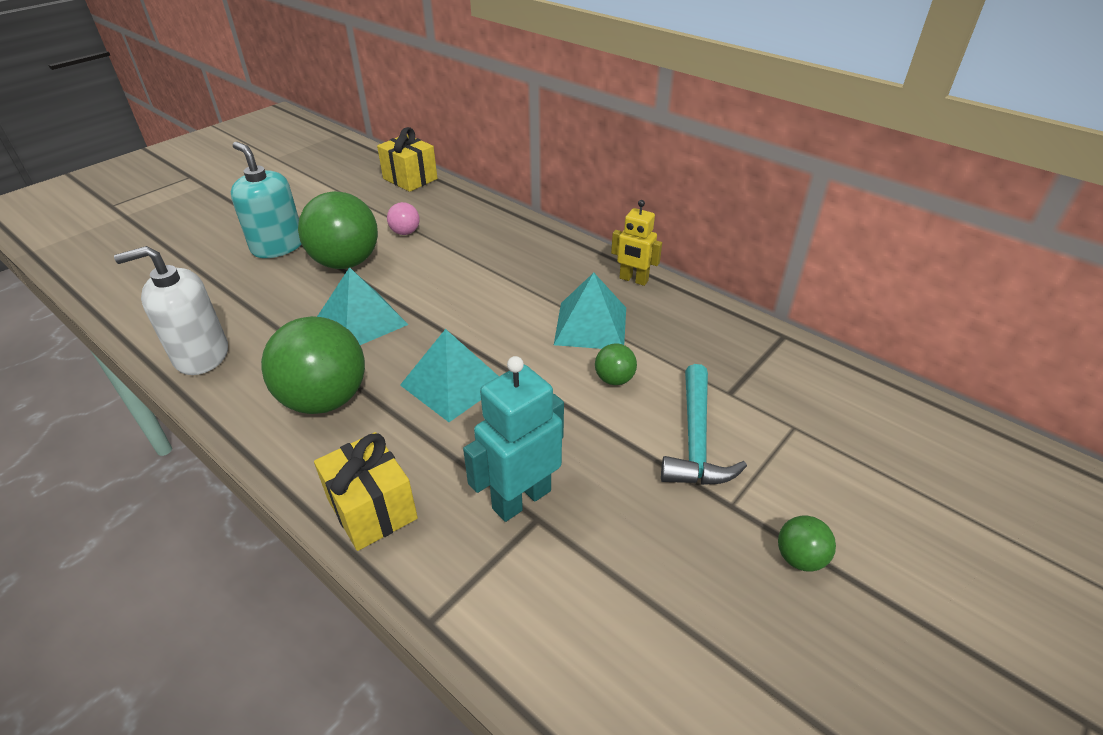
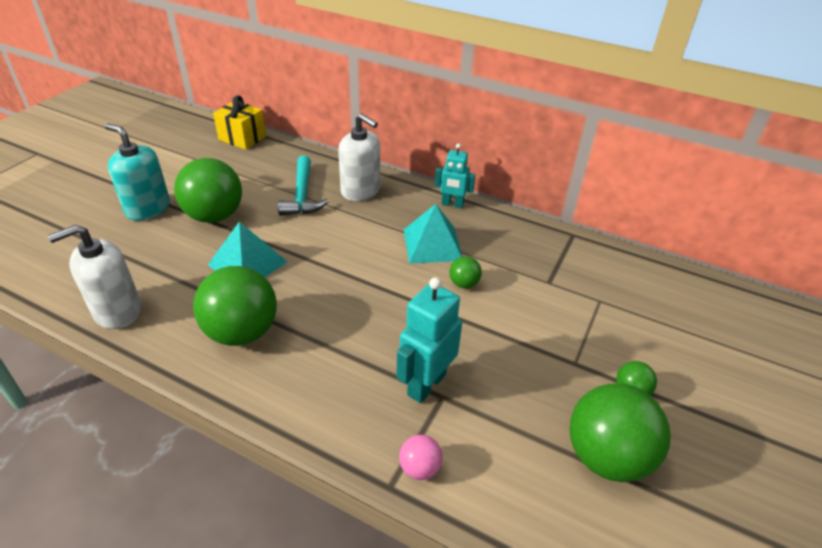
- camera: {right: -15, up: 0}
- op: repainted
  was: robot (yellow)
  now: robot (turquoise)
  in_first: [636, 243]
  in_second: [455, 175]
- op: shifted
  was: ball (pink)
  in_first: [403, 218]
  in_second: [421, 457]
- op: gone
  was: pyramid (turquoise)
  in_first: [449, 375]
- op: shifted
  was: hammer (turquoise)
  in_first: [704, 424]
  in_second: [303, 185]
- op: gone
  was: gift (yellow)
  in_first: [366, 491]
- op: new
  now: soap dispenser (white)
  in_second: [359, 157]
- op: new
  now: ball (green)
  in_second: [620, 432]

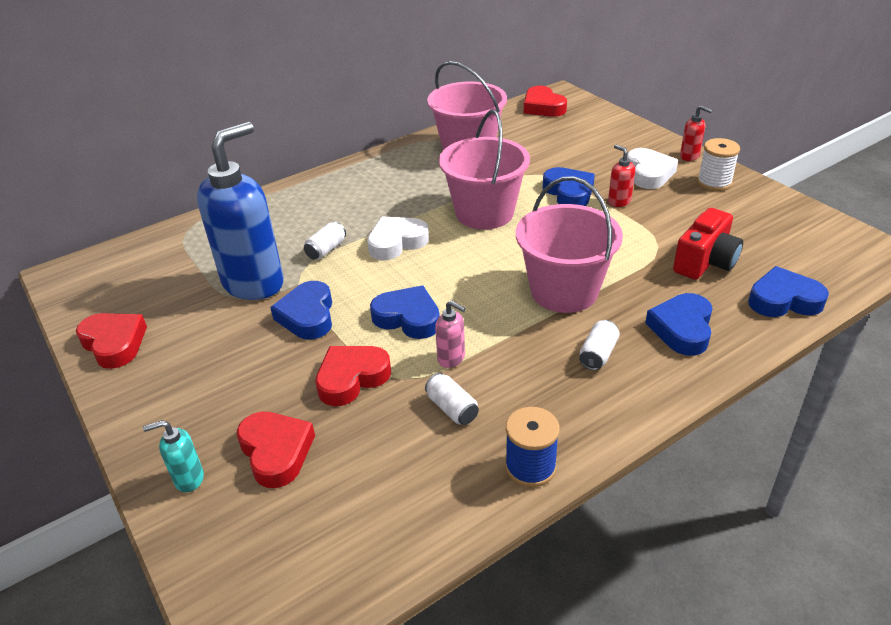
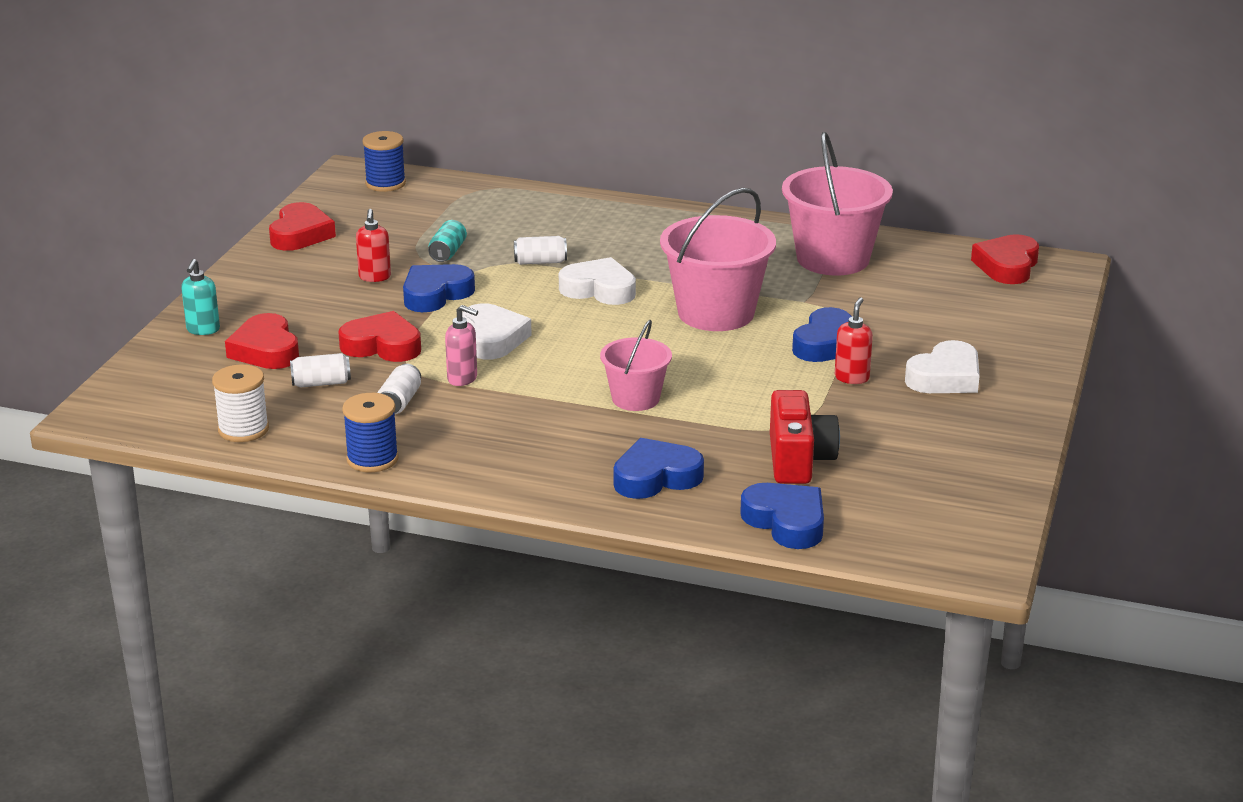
- camera: {right: 50, up: -10}
- op: shifted
  was: soap dispenser (red)
  in_first: [696, 133]
  in_second: [373, 245]
- op: swapped
  was: soap dispenser (blue)
  now: can (turquoise)
  in_first: [240, 211]
  in_second: [447, 241]
- op: shifted
  was: spool (white)
  in_first: [718, 164]
  in_second: [240, 403]
- op: scaled
  was: bucket (pink)
  in_first: [569, 244]
  in_second: [636, 365]
  ratio: 0.58
- op: rotated
  was: camera (red)
  in_first: [708, 244]
  in_second: [805, 437]
  clockwise: -90
- op: repainted
  was: heart (blue)
  now: heart (white)
  in_first: [405, 312]
  in_second: [497, 331]
- op: rotated
  was: soap dispenser (pink)
  in_first: [450, 334]
  in_second: [461, 345]
  clockwise: -60
- op: shifted
  was: can (white)
  in_first: [599, 345]
  in_second: [320, 370]
- op: rotated
  was: heart (red)
  in_first: [276, 450]
  in_second: [262, 341]
  clockwise: 135
- op: rotated
  was: soap dispenser (turquoise)
  in_first: [173, 456]
  in_second: [200, 297]
  clockwise: -120
- op: new
  now: spool (blue)
  in_second: [384, 161]

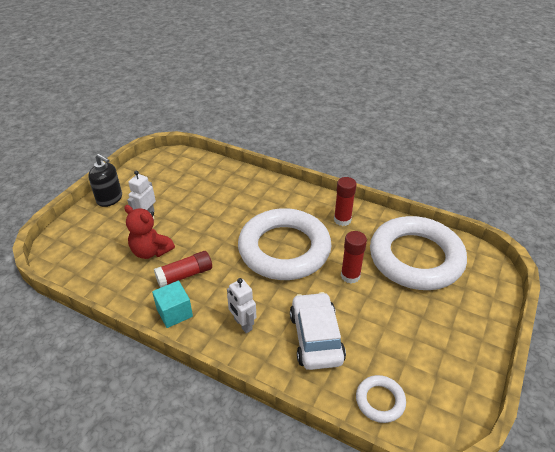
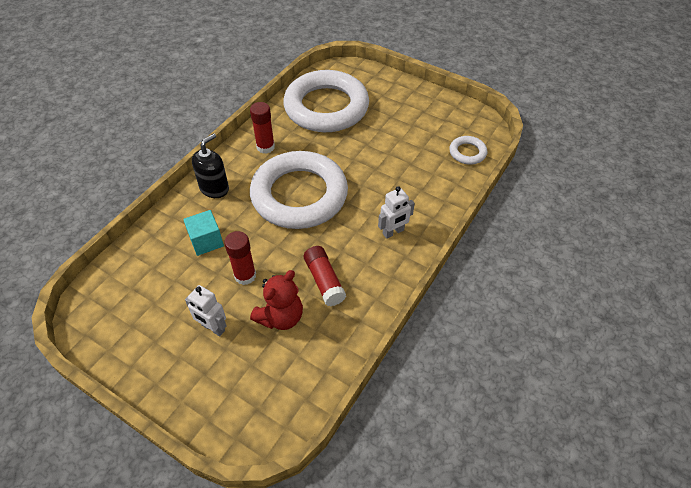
- camera: {right: -85, up: 10}
- op: shifted
  was: soap dispenser (black)
  in_first: [105, 180]
  in_second: [210, 165]
- op: shifted
  was: glue stick (red)
  in_first: [354, 257]
  in_second: [240, 258]
- op: shifted
  was: cube (turquoise)
  in_first: [172, 304]
  in_second: [203, 233]
- op: gone
  was: car (white)
  in_first: [318, 331]

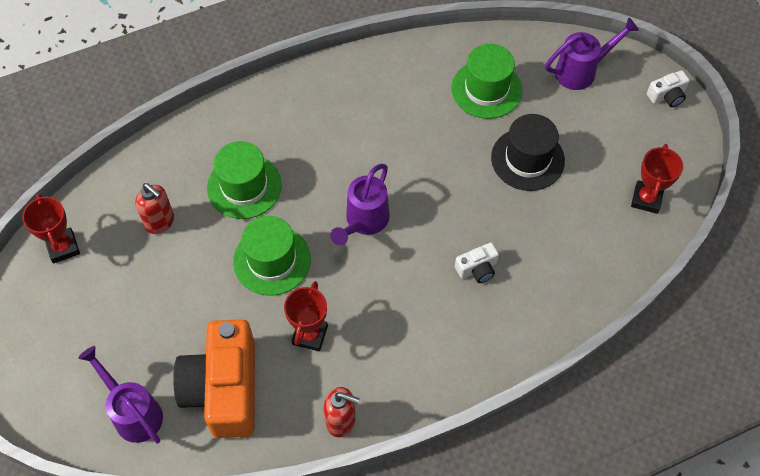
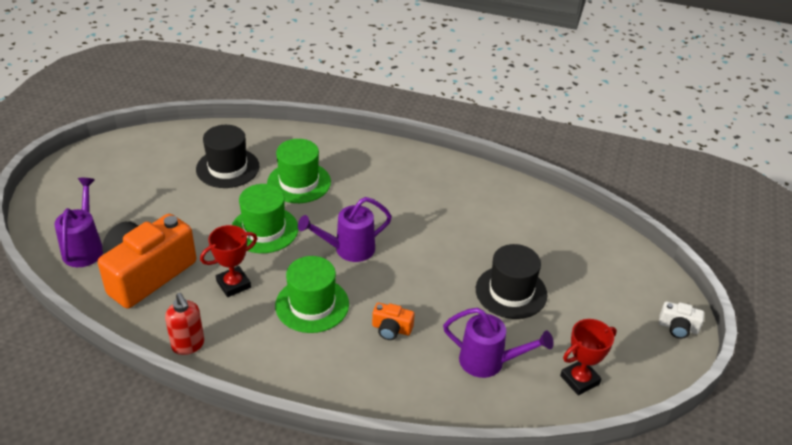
- camera: {right: 40, up: -20}
- op: shifted
  was: watering can (purple)
  in_first: [592, 53]
  in_second: [498, 343]
- op: shifted
  was: hat (green)
  in_first: [486, 81]
  in_second: [312, 294]
- op: swapped
  was: soap dispenser (red)
  now: hat (black)
  in_first: [154, 208]
  in_second: [227, 156]
- op: gone
  was: trophy (red)
  in_first: [51, 228]
- op: repainted
  was: camera (white)
  now: camera (orange)
  in_first: [477, 262]
  in_second: [393, 321]

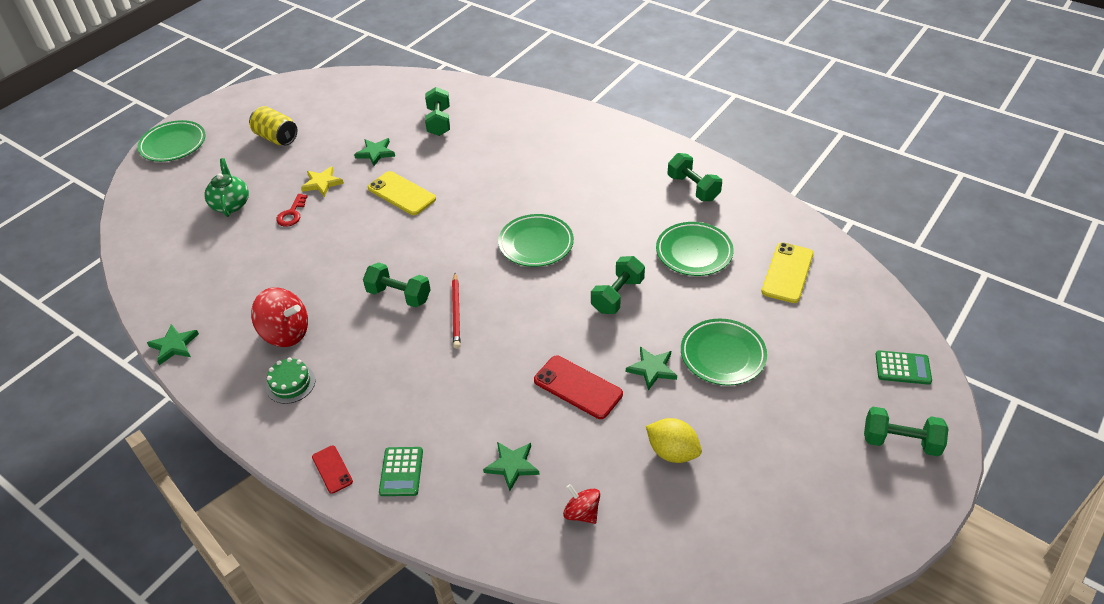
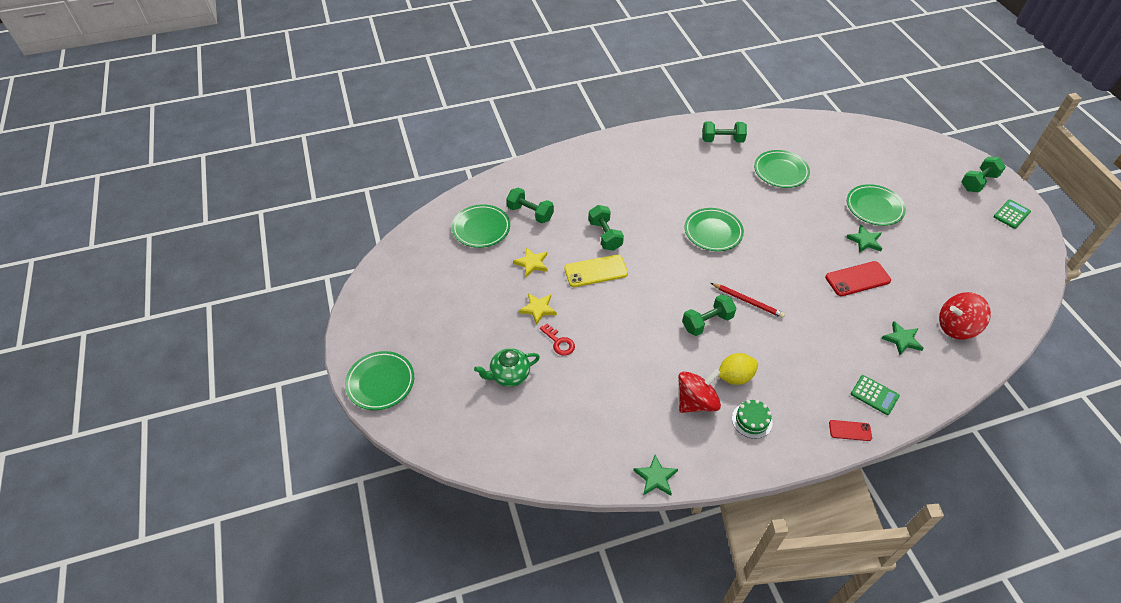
- camera: {right: -55, up: 5}
- op: gone
  was: can (yellow)
  in_first: [273, 125]
- op: repainted
  was: star (green)
  now: star (yellow)
  in_first: [374, 152]
  in_second: [530, 262]
- op: rotated
  was: teapot (green)
  in_first: [226, 187]
  in_second: [507, 367]
  clockwise: -45
- op: gone
  was: phone (yellow)
  in_first: [787, 272]
- op: shifted
  was: dumbbell (green)
  in_first: [618, 285]
  in_second: [606, 228]
- op: shifted
  was: calculator (green)
  in_first: [903, 367]
  in_second: [1012, 214]
- op: shifted
  was: lemon (yellow)
  in_first: [674, 440]
  in_second: [738, 369]
- op: scaled
  was: spinning top (red)
  in_first: [581, 504]
  in_second: [965, 315]
  ratio: 1.68
- op: new
  now: plate (green)
  in_second: [481, 226]

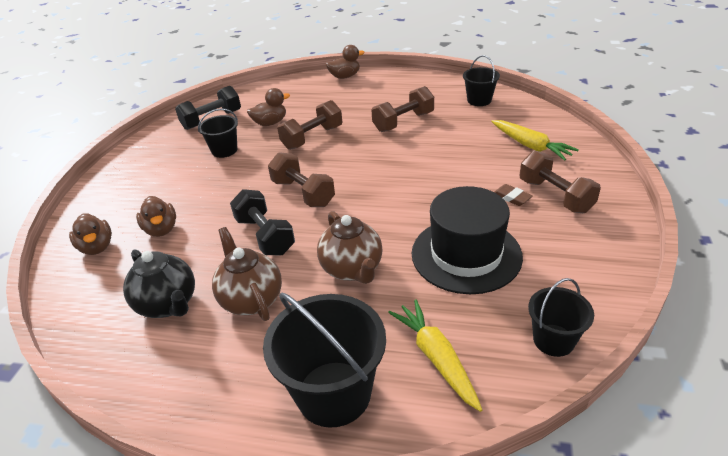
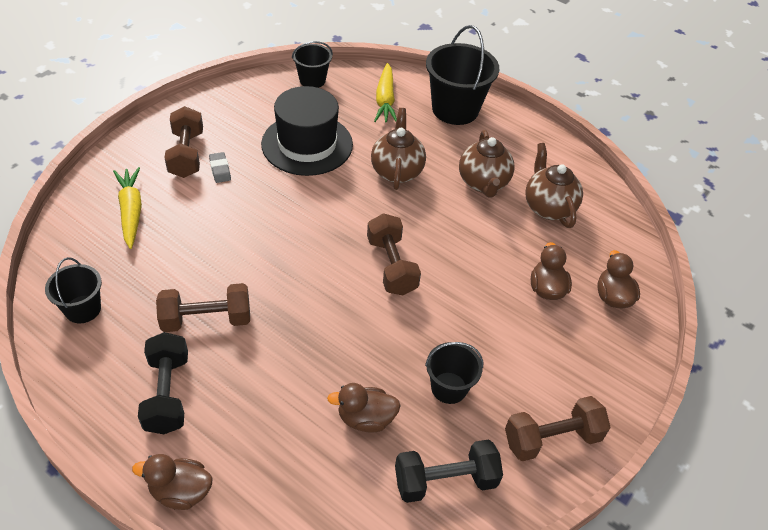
- camera: {right: -160, up: 10}
- op: shifted
  was: dumbbell (brown)
  in_first: [309, 125]
  in_second: [558, 428]
- op: repainted
  was: eraser (brown)
  now: eraser (grey)
  in_first: [514, 195]
  in_second: [220, 167]
- op: shifted
  was: dumbbell (black)
  in_first: [262, 222]
  in_second: [163, 383]
- op: repainted
  was: teapot (black)
  now: teapot (brown)
  in_first: [159, 284]
  in_second: [554, 185]

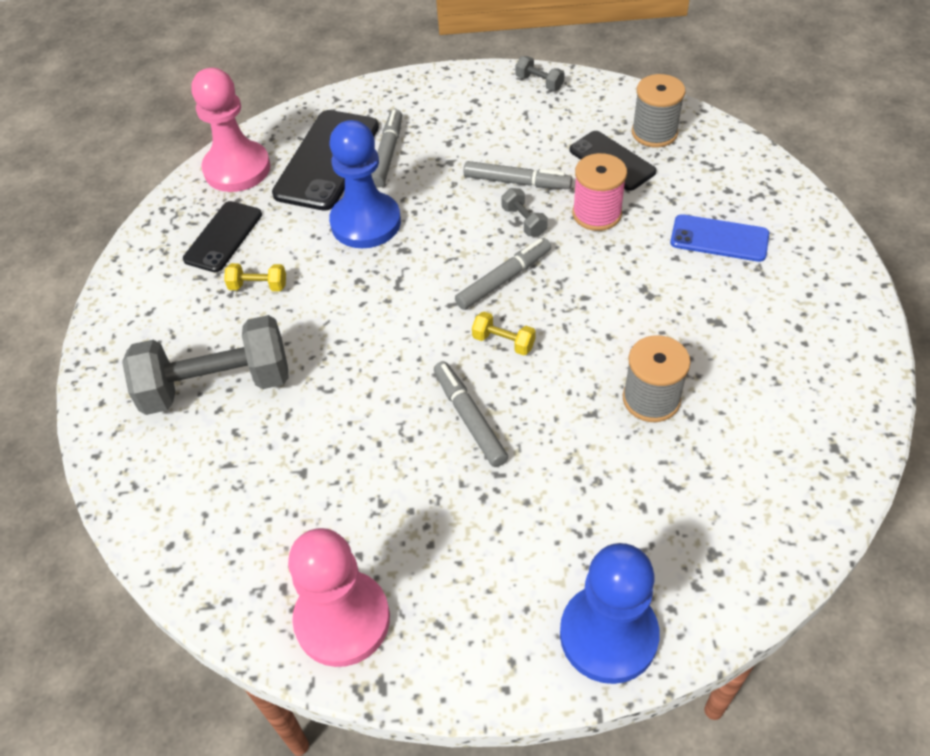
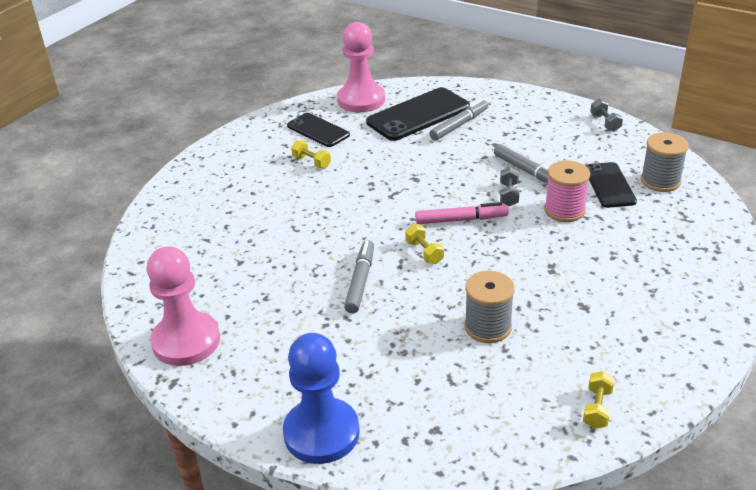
- camera: {right: 35, up: -15}
- op: gone
  was: pawn (blue)
  in_first: [365, 184]
- op: rotated
  was: phone (black)
  in_first: [222, 236]
  in_second: [318, 130]
  clockwise: 75
- op: gone
  was: phone (blue)
  in_first: [719, 238]
- op: repainted
  was: marker (grey)
  now: marker (pink)
  in_first: [503, 274]
  in_second: [462, 213]
- op: gone
  was: dumbbell (grey)
  in_first: [205, 365]
- op: new
  now: dumbbell (yellow)
  in_second: [599, 400]

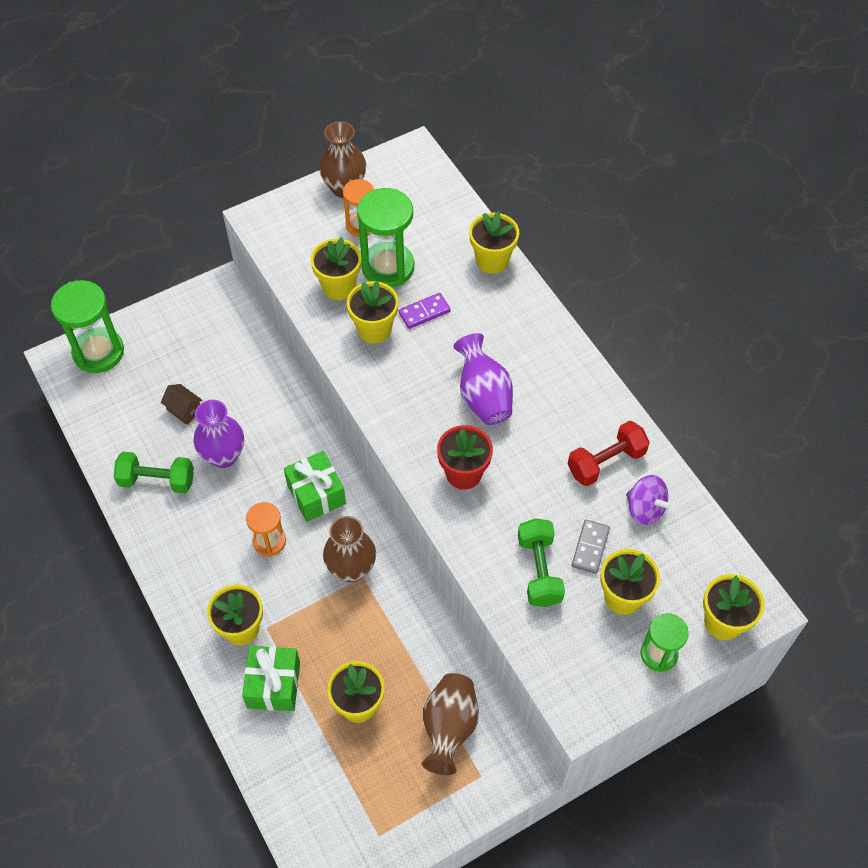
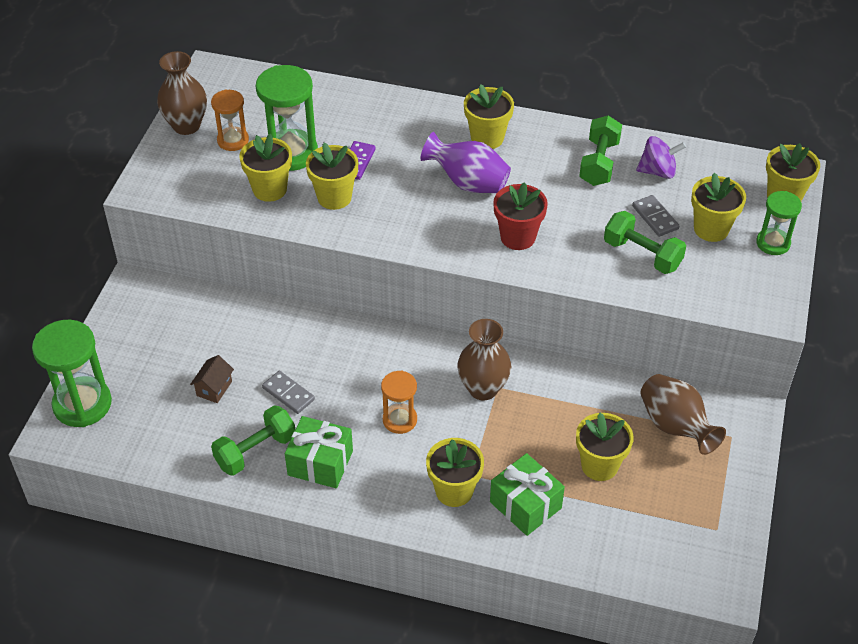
- camera: {right: -45, up: -10}
- op: shifted
  was: flower pot (yellow)
  in_first: [494, 242]
  in_second: [489, 116]
- op: rotated
  was: house (brown)
  in_first: [182, 404]
  in_second: [212, 379]
  clockwise: -60
- op: swapped
  was: vase (purple)
  now: domino (grey)
  in_first: [218, 434]
  in_second: [288, 392]
- op: repainted
  was: dumbbell (red)
  now: dumbbell (green)
  in_first: [609, 453]
  in_second: [600, 151]
- op: shifted
  was: gift (green)
  in_first: [315, 486]
  in_second: [319, 452]

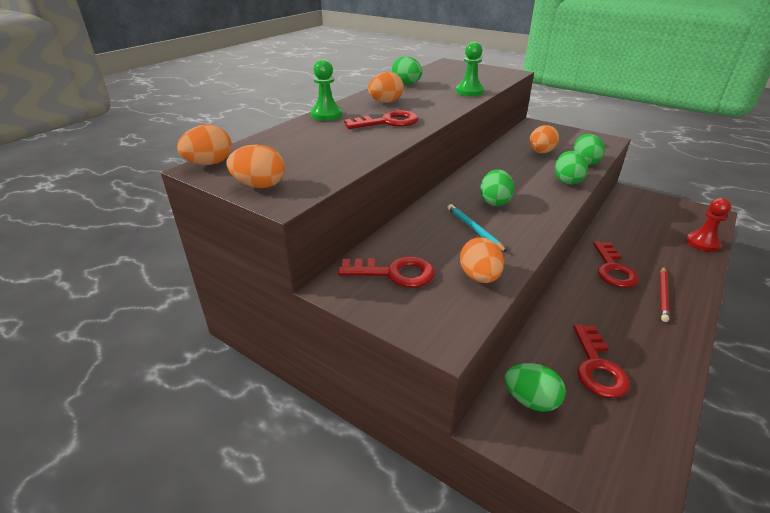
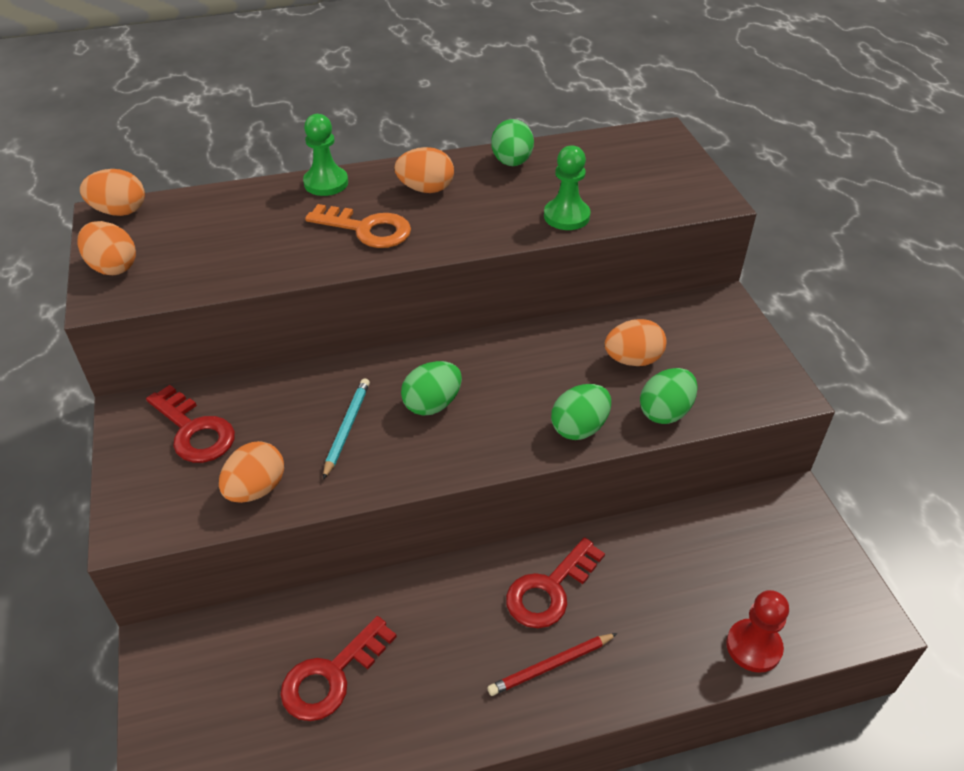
- camera: {right: 40, up: 10}
- op: repainted
  was: key (red)
  now: key (orange)
  in_first: [381, 119]
  in_second: [358, 226]
- op: gone
  was: egg (green)
  in_first: [535, 387]

